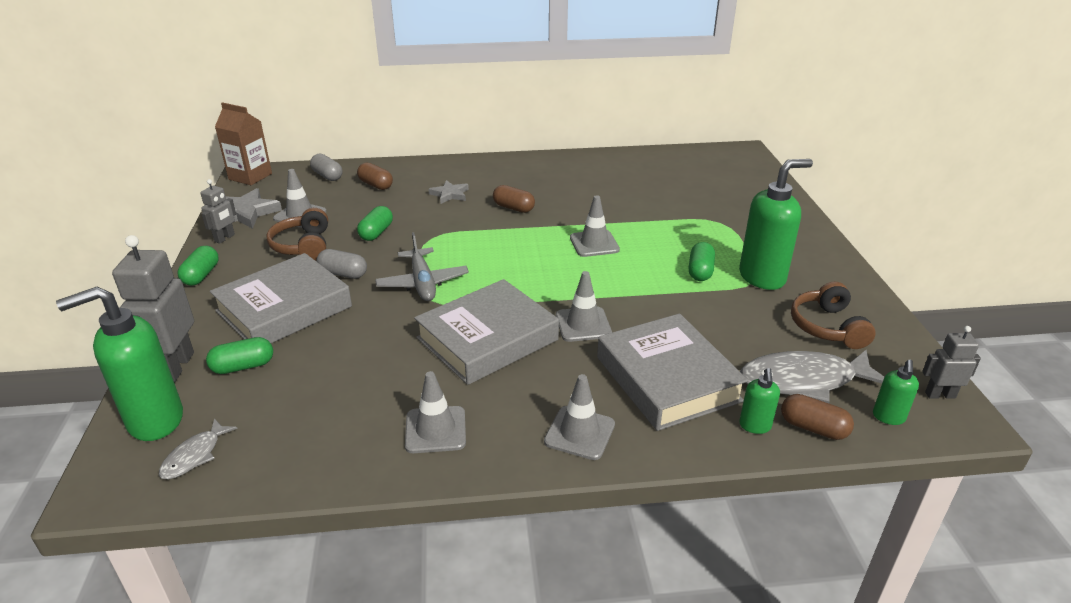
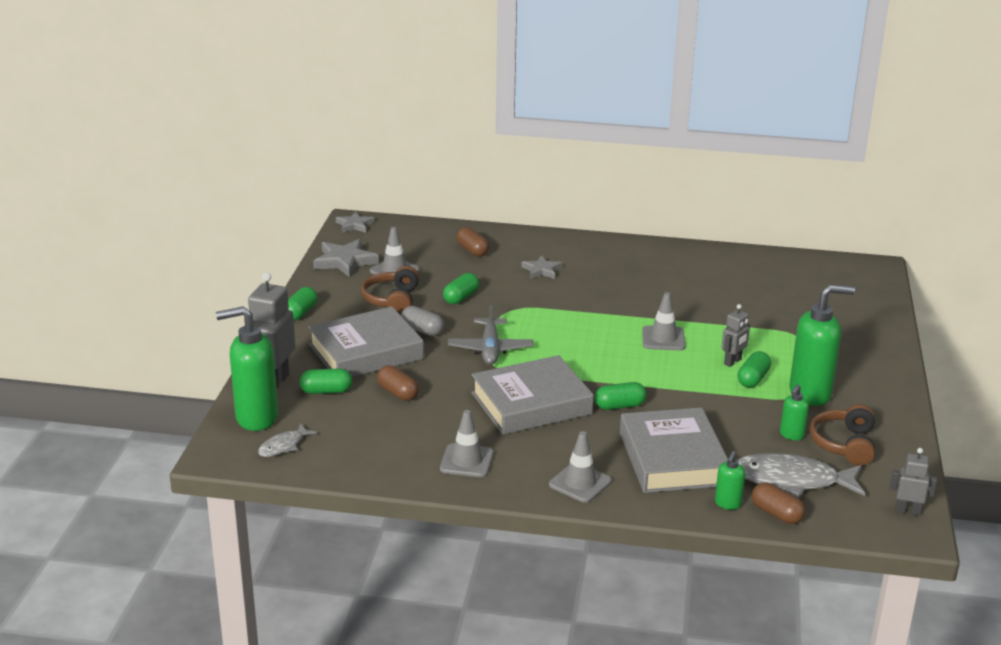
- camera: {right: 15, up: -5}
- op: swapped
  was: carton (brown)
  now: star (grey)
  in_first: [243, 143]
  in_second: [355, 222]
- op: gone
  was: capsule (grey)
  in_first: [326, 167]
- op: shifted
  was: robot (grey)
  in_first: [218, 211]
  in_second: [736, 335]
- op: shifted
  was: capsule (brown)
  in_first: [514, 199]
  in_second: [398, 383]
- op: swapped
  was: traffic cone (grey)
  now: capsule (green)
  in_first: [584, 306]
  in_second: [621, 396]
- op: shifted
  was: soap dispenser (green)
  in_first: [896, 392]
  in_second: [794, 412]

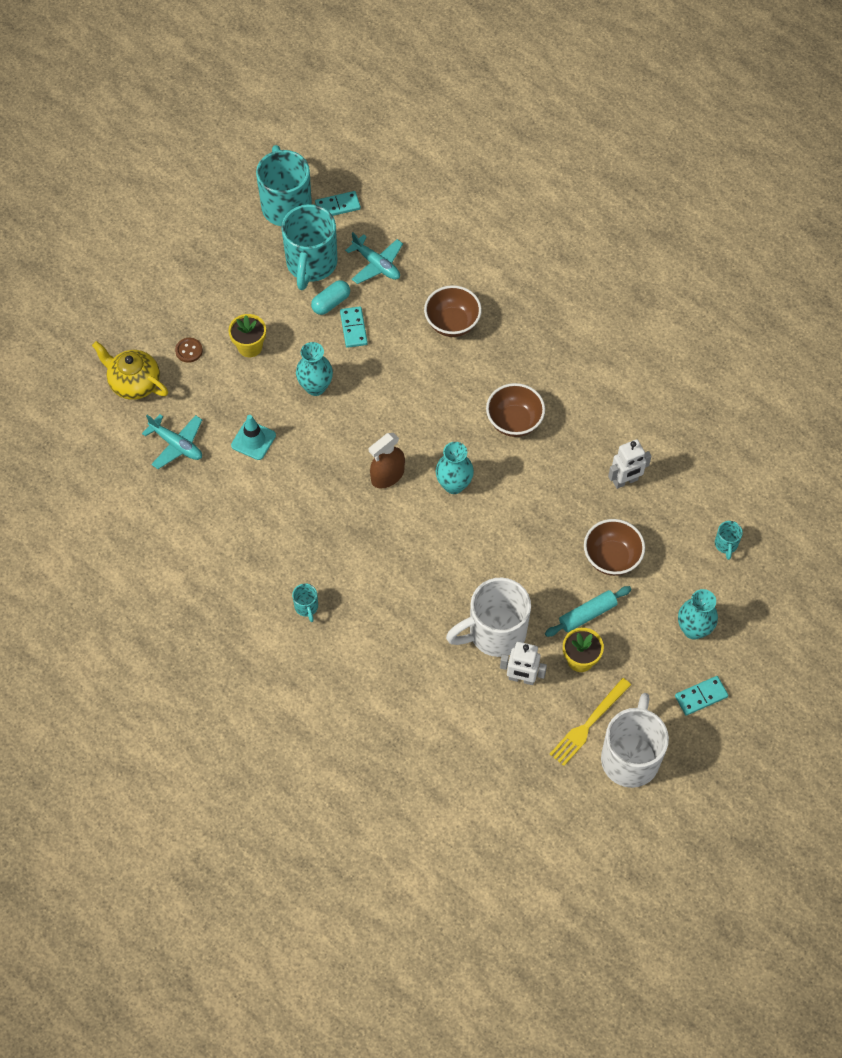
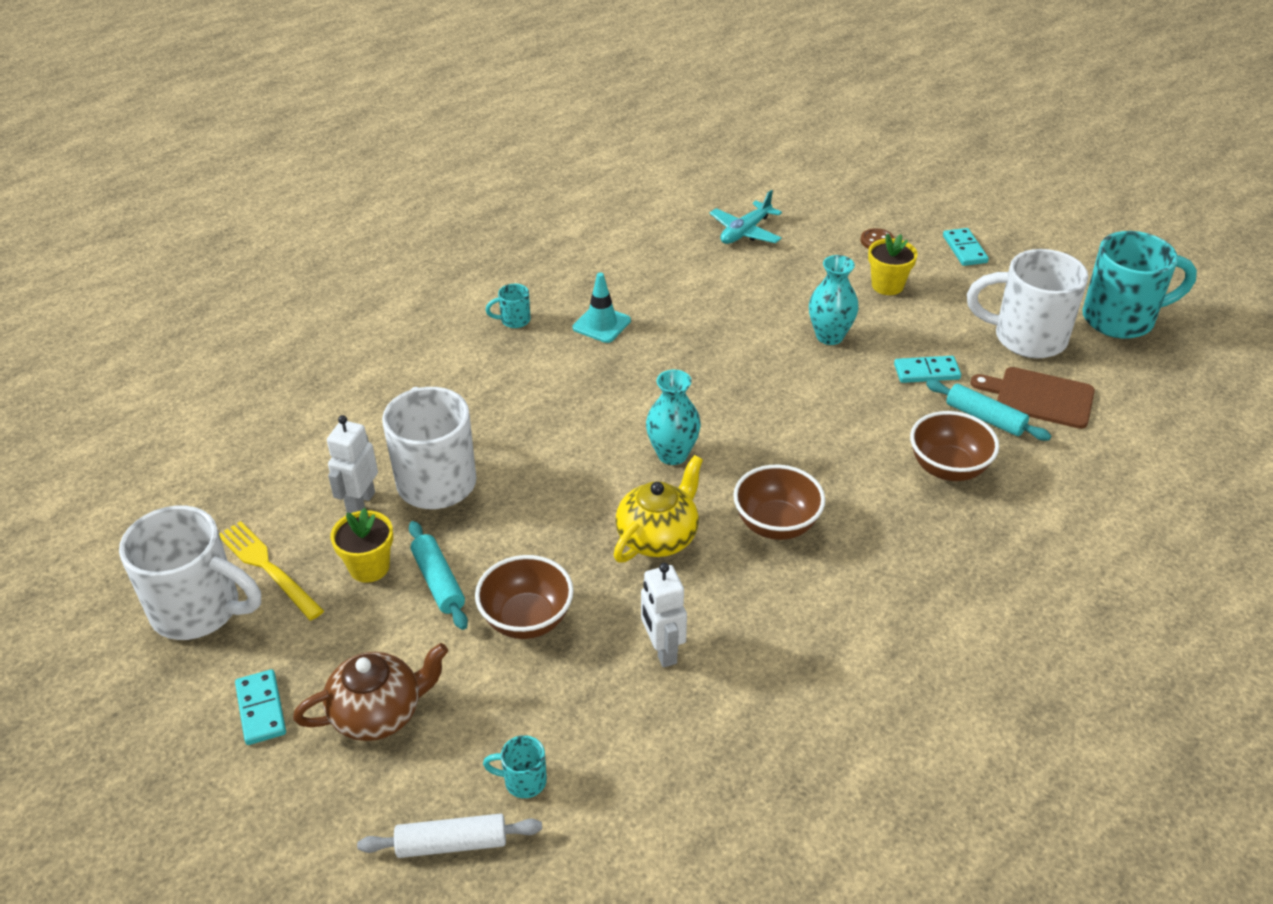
- camera: {right: 95, up: -20}
- op: shifted
  was: domino (turquoise)
  in_first: [338, 203]
  in_second: [966, 247]
- op: repainted
  was: mug (turquoise)
  now: mug (white)
  in_first: [309, 247]
  in_second: [1027, 303]
- op: swapped
  was: plane (turquoise)
  now: cutting board (brown)
  in_first: [374, 258]
  in_second: [1033, 398]
- op: gone
  was: capsule (turquoise)
  in_first: [330, 297]
- op: shifted
  was: teapot (yellow)
  in_first: [130, 370]
  in_second: [658, 509]
- op: shifted
  was: traffic cone (turquoise)
  in_first: [253, 437]
  in_second: [602, 307]
- op: gone
  was: spray bottle (brown)
  in_first: [387, 461]
- op: swapped
  was: vase (turquoise)
  now: teapot (brown)
  in_first: [698, 614]
  in_second: [370, 692]
- op: new
  now: rolling pin (turquoise)
  in_second: [988, 410]
- op: new
  now: rolling pin (white)
  in_second: [449, 836]

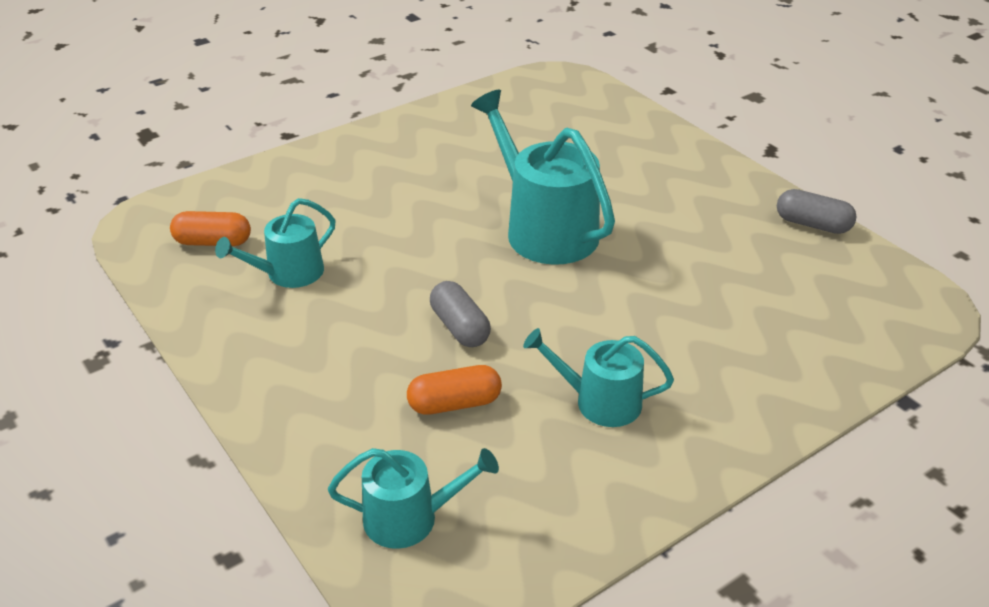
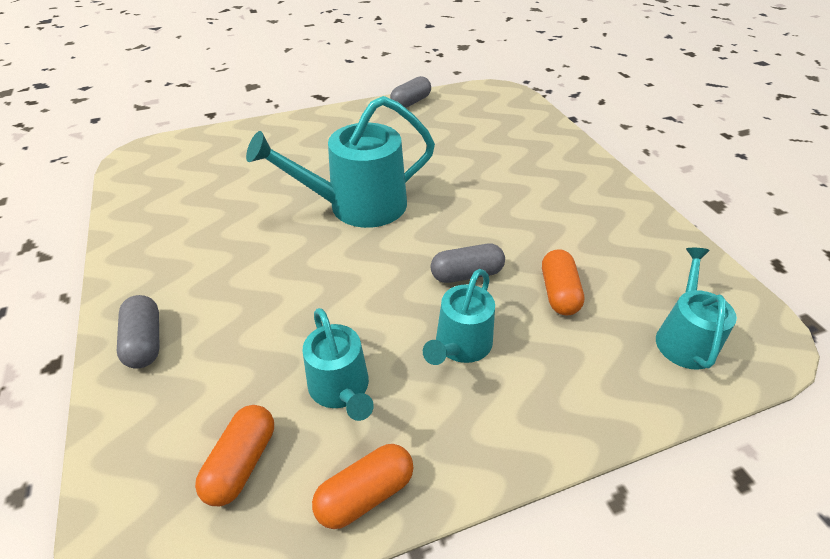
- camera: {right: -75, up: 5}
- op: shifted
  was: watering can (turquoise)
  in_first: [598, 377]
  in_second: [459, 317]
- op: new
  now: capsule (grey)
  in_second: [138, 332]
- op: new
  now: capsule (orange)
  in_second: [363, 486]

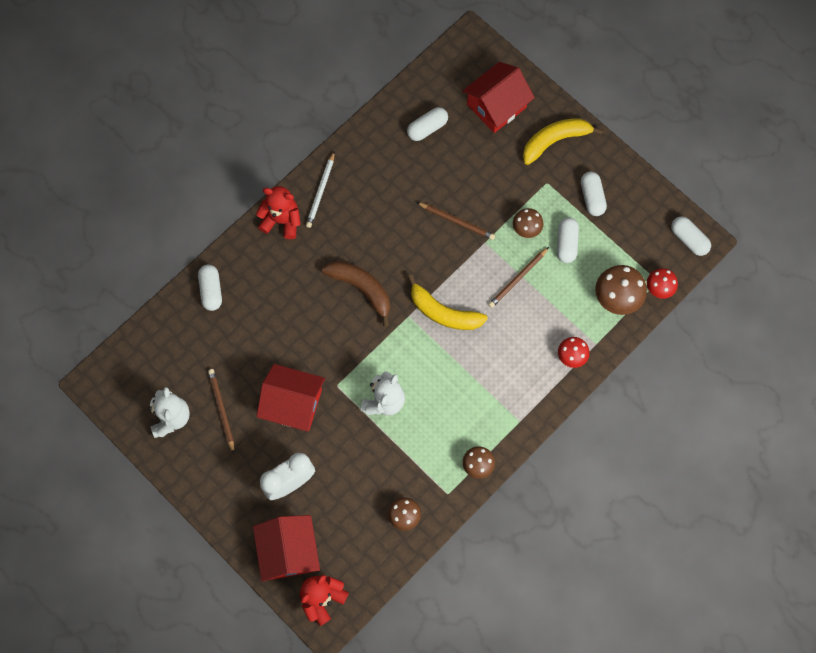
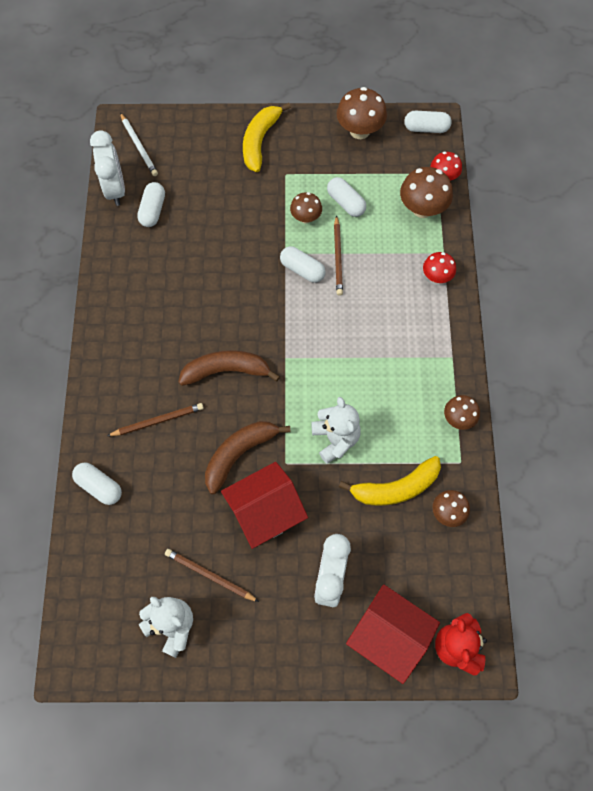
- camera: {right: -45, up: -5}
- op: gone
  was: house (red)
  in_first: [498, 97]
- op: shifted
  was: pencil (white)
  in_first: [320, 190]
  in_second: [139, 144]
- op: shifted
  was: capsule (white)
  in_first: [594, 194]
  in_second: [303, 264]
- op: gone
  was: teddy bear (red)
  in_first: [278, 212]
- op: shifted
  was: pencil (brown)
  in_first: [456, 221]
  in_second: [155, 419]
- op: shifted
  was: banana (yellow)
  in_first: [448, 302]
  in_second: [390, 481]
- op: new
  now: mushroom (brown)
  in_second: [361, 113]
- op: new
  now: clock (white)
  in_second: [107, 168]
- op: new
  now: banana (brown)
  in_second: [247, 457]

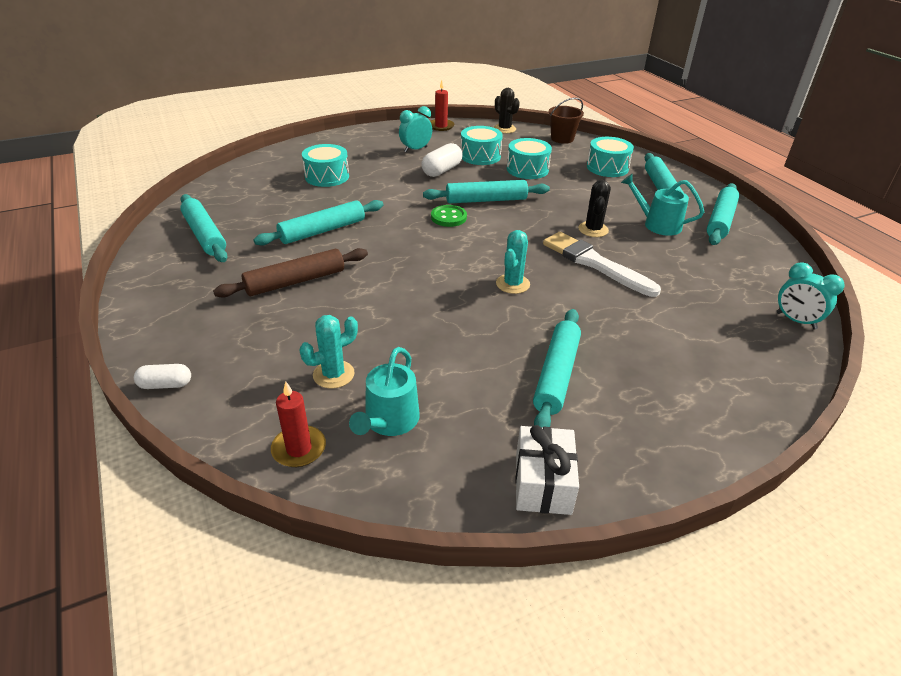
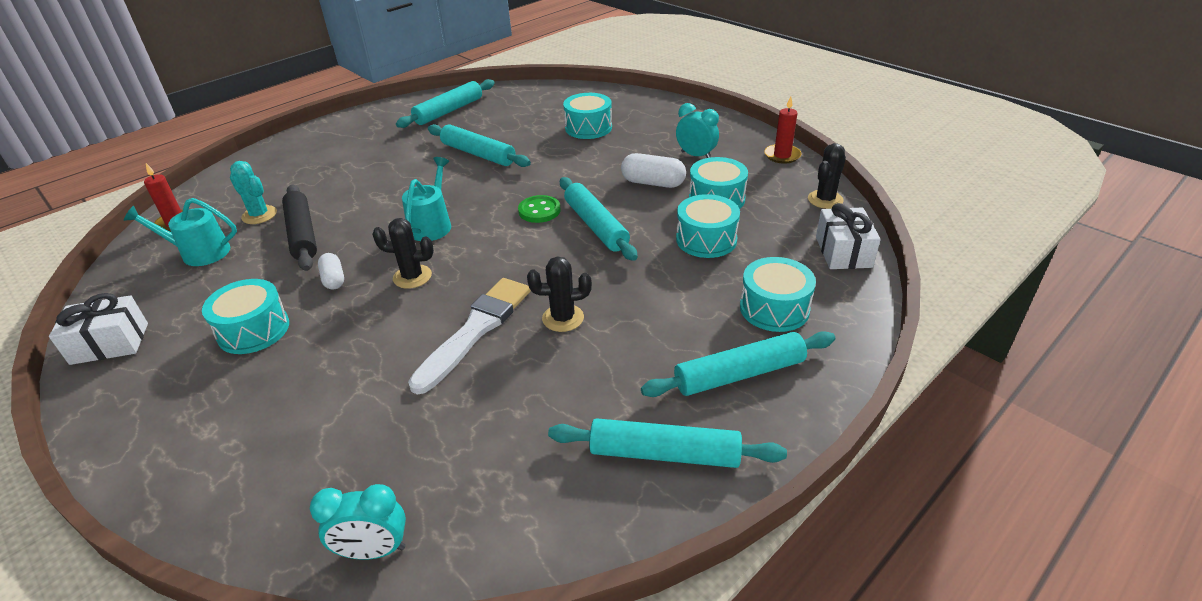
- camera: {right: 75, up: 0}
- op: swapped
  was: bucket (brown)
  now: gift (white)
  in_first: [566, 121]
  in_second: [848, 236]
- op: shifted
  was: watering can (turquoise)
  in_first: [662, 205]
  in_second: [426, 199]
- op: repainted
  was: cactus (turquoise)
  now: cactus (black)
  in_first: [513, 262]
  in_second: [403, 253]
- op: gone
  was: rolling pin (brown)
  in_first: [290, 273]
- op: rotated
  was: clock (turquoise)
  in_first: [811, 296]
  in_second: [358, 522]
  clockwise: -120
- op: swapped
  was: rolling pin (turquoise)
  now: drum (turquoise)
  in_first: [557, 368]
  in_second: [245, 316]
- op: shifted
  was: capsule (white)
  in_first: [162, 376]
  in_second: [331, 271]
- op: new
  now: rolling pin (black)
  in_second: [299, 228]

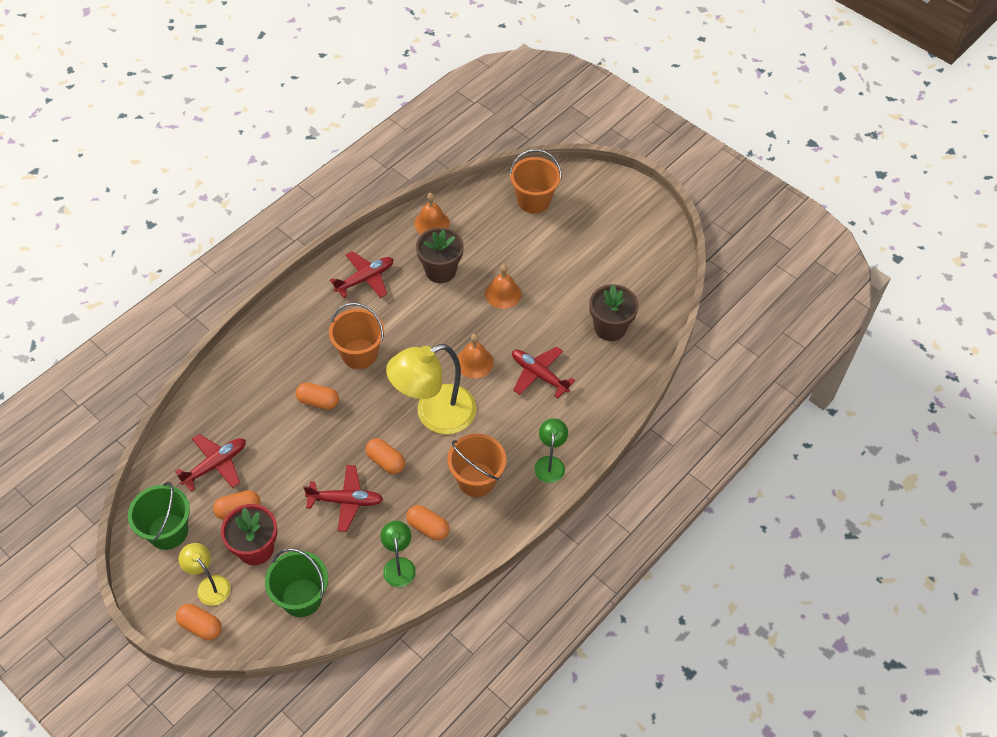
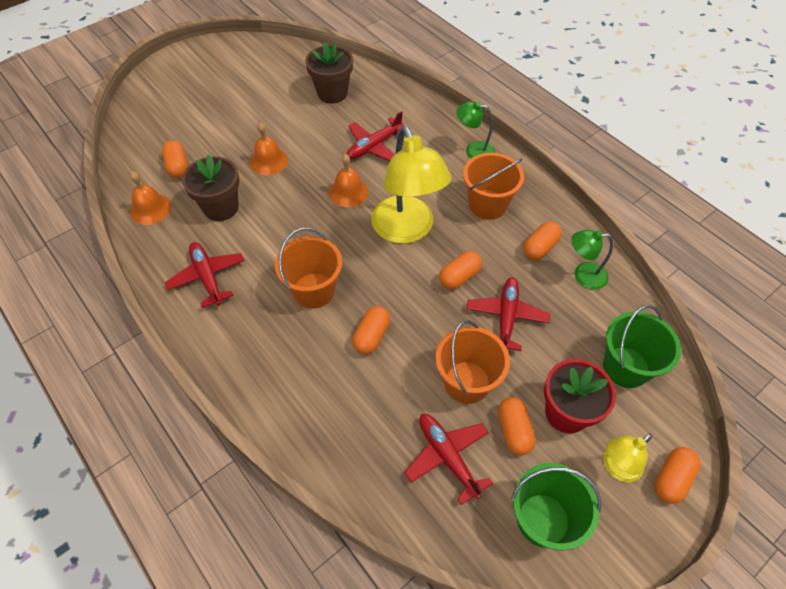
- camera: {right: -80, up: 0}
- op: shifted
  was: bucket (orange)
  in_first: [535, 181]
  in_second: [472, 362]
- op: new
  now: capsule (orange)
  in_second: [175, 159]

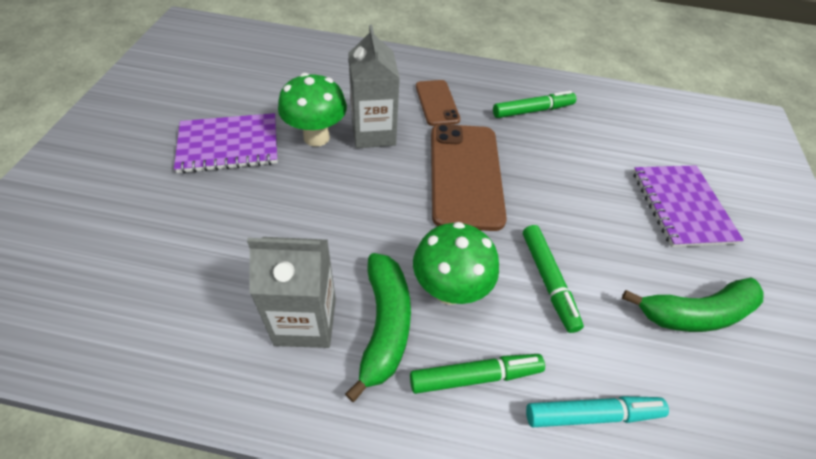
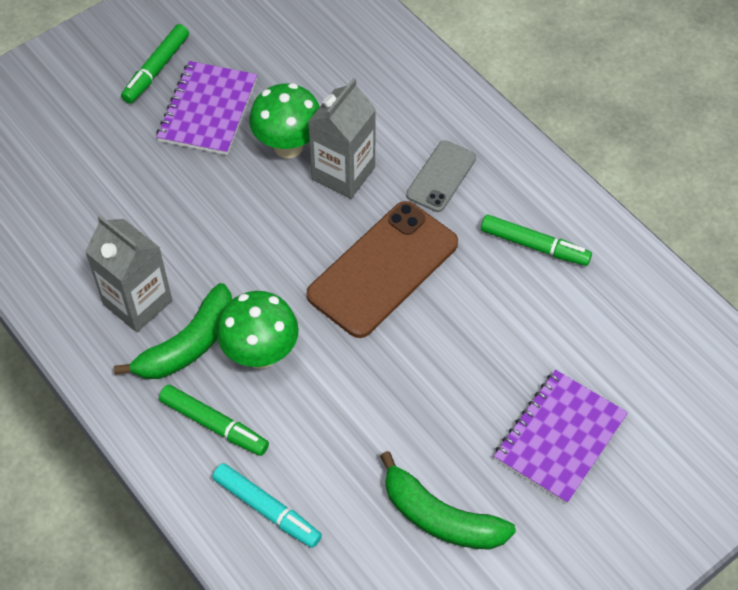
- camera: {right: 45, up: 5}
- op: repainted
  was: phone (brown)
  now: phone (grey)
  in_first: [438, 103]
  in_second: [441, 176]
- op: rotated
  was: notebook (purple)
  in_first: [226, 143]
  in_second: [207, 108]
  clockwise: 75
- op: shifted
  was: marker (green)
  in_first: [553, 279]
  in_second: [155, 64]

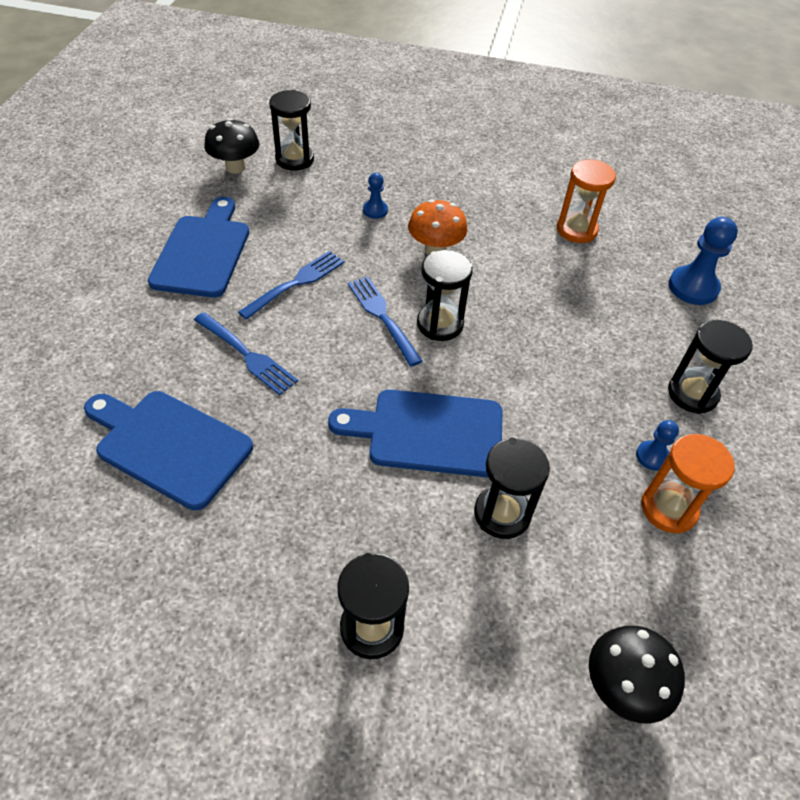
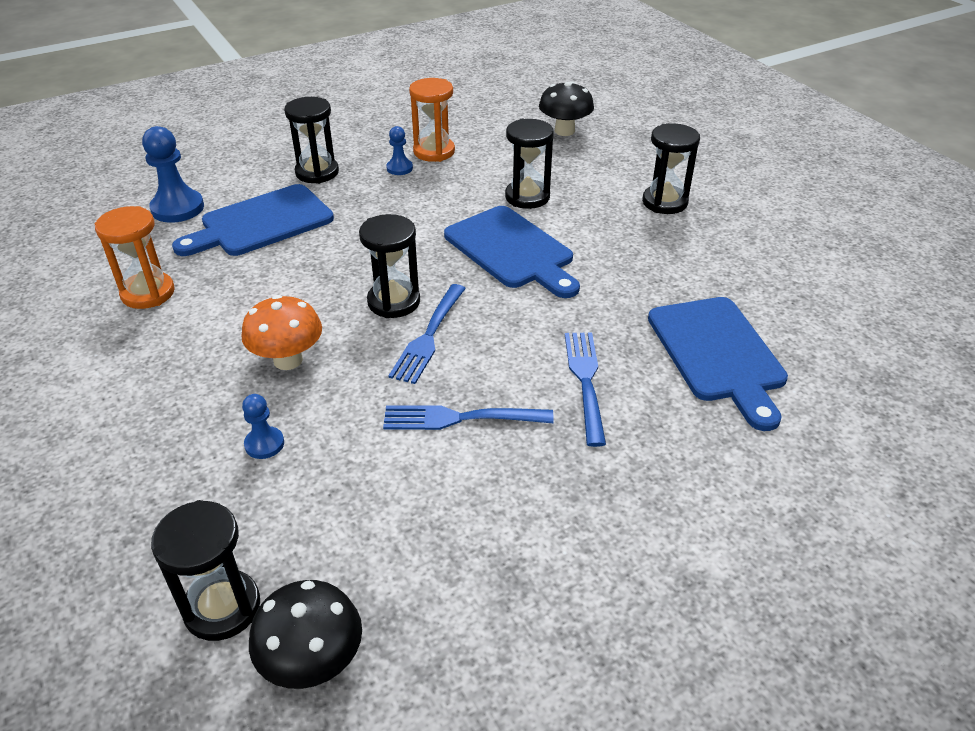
- camera: {right: -130, up: -10}
- op: shifted
  was: cutting board (blue)
  in_first: [198, 247]
  in_second: [253, 220]

